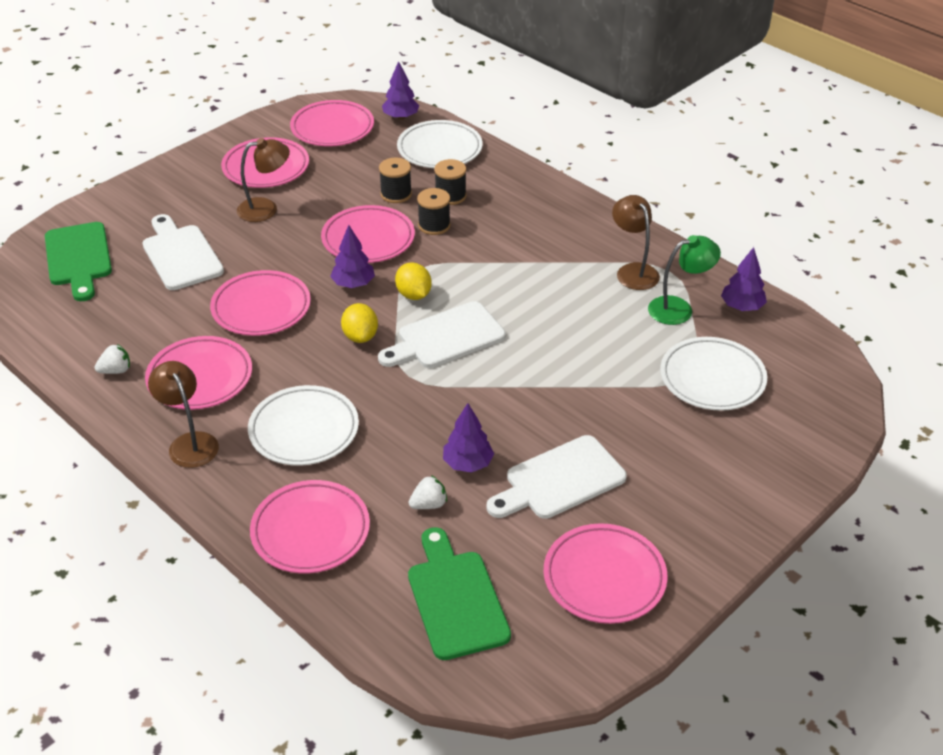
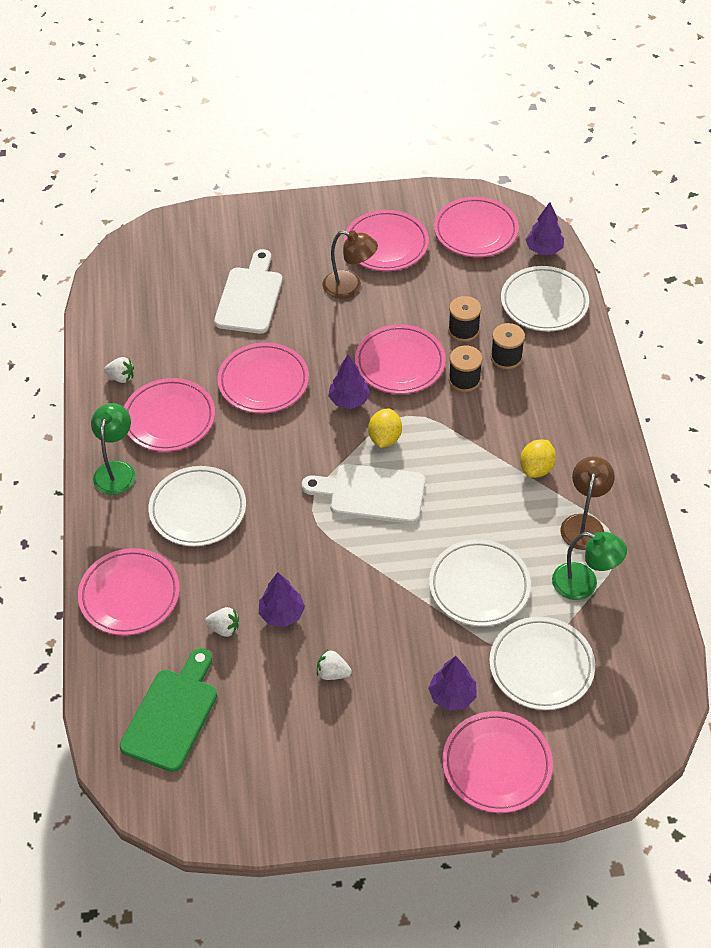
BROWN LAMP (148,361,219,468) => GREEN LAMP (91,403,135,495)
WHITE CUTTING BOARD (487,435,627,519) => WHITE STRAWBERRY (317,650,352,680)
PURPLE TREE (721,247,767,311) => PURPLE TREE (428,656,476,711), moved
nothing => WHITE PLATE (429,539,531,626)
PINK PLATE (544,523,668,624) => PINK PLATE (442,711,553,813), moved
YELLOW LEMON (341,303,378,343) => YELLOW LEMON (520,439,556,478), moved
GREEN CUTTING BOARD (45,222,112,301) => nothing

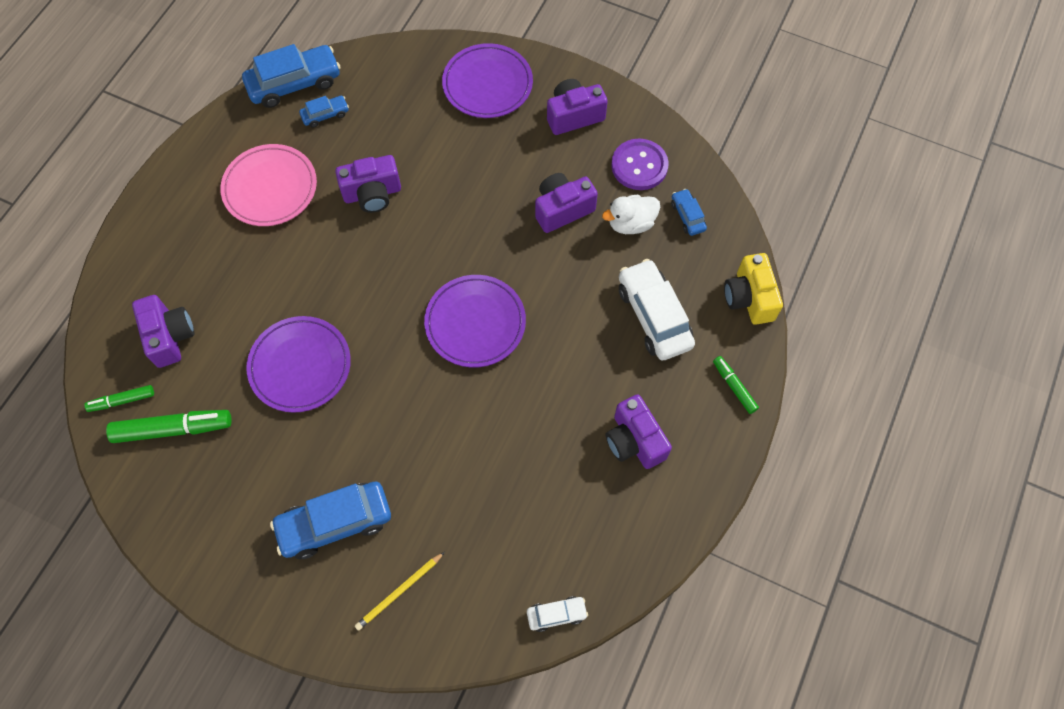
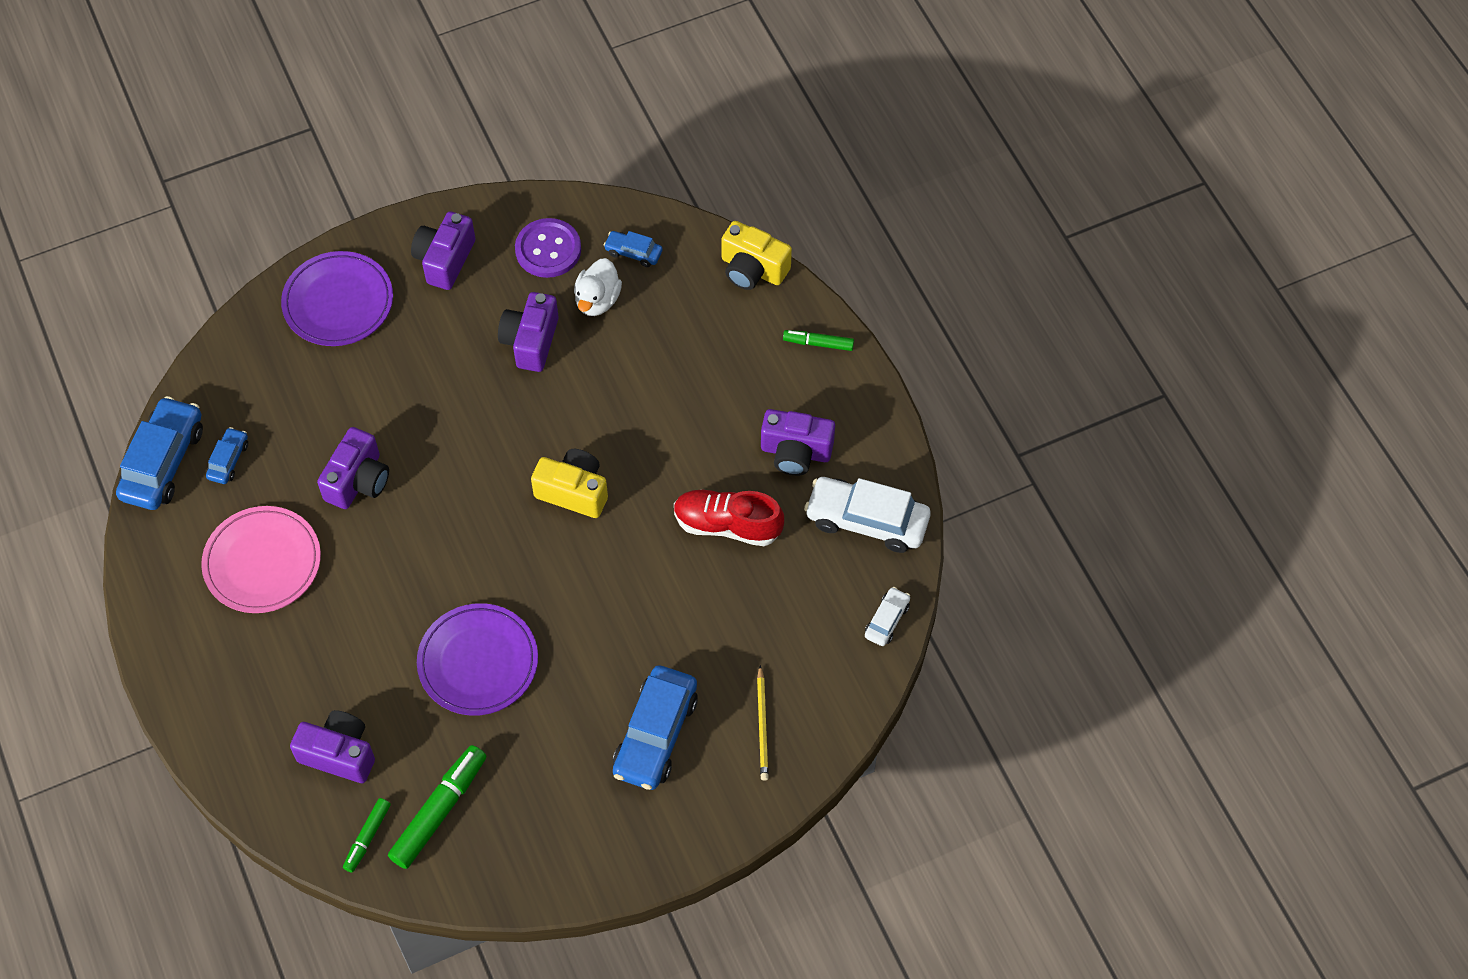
PURPLE PLATE (424,275,526,368) => YELLOW CAMERA (531,449,608,518)
nothing => RED SHOE (674,489,784,546)
WHITE CAR (619,259,695,361) => WHITE CAR (804,477,931,553), moved

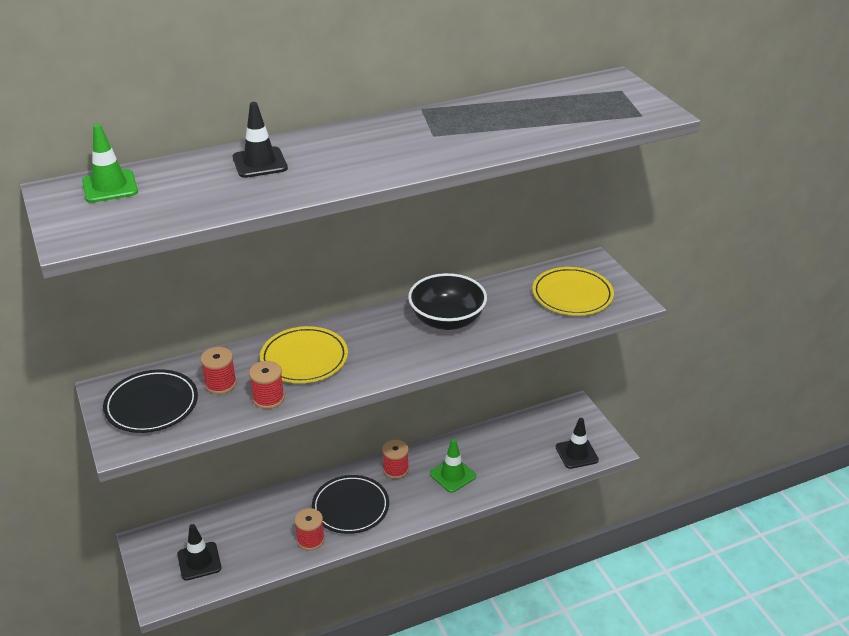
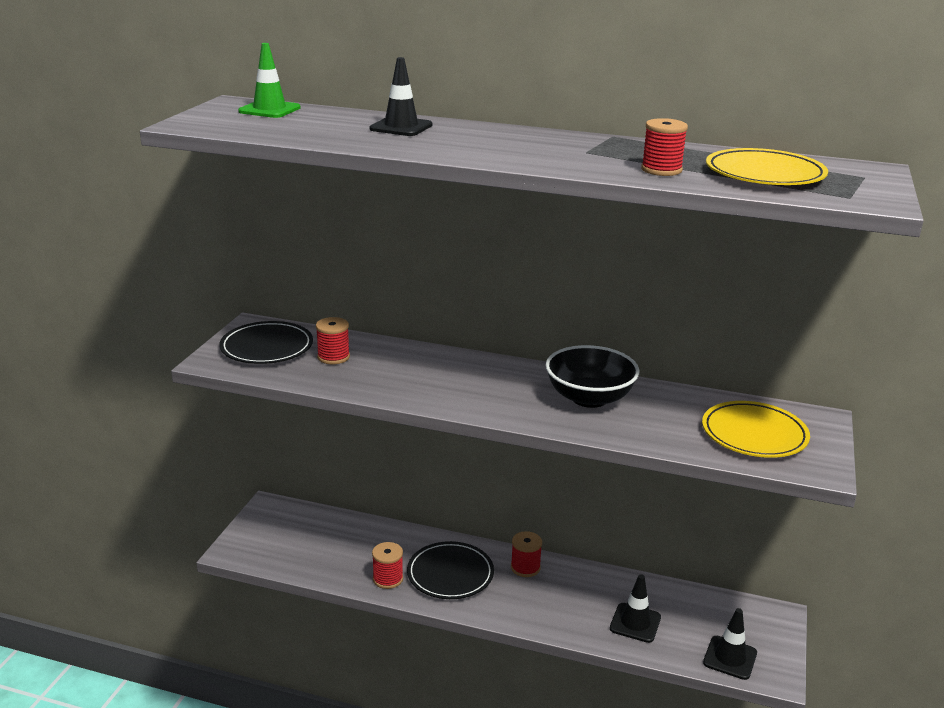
BLACK TRAFFIC CONE (177,524,221,581) => BLACK TRAFFIC CONE (610,574,661,643), moved
RED SPOOL (249,361,285,409) => RED SPOOL (641,118,688,176), moved
YELLOW PLATE (260,326,348,383) => YELLOW PLATE (706,148,828,185), moved
GREEN TRAFFIC CONE (430,439,476,493) => nothing

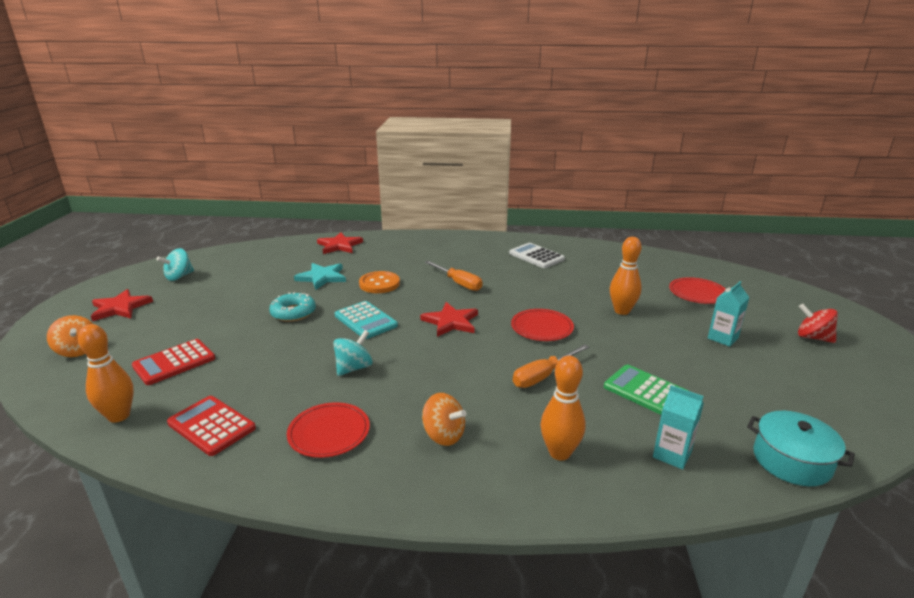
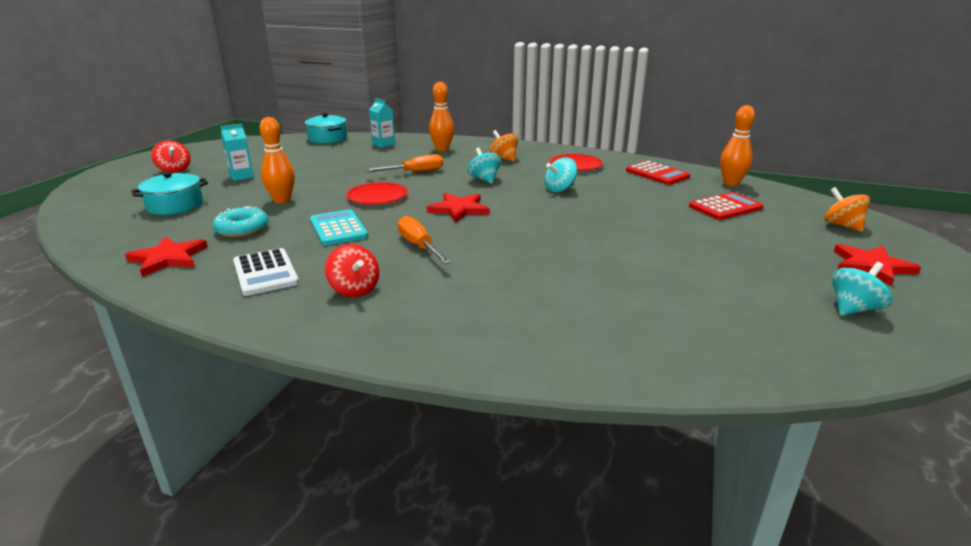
RED STAR (317,232,363,254) => RED STAR (125,236,208,277), moved
RED PLATE (669,277,725,304) => TURQUOISE POT (132,172,208,215)
TURQUOISE DONUT (269,292,316,322) => TURQUOISE DONUT (213,206,269,237), moved
TURQUOISE CALCULATOR (335,301,398,339) => TURQUOISE CALCULATOR (310,209,368,245), moved
nothing => RED SPINNING TOP (325,244,379,297)
nothing => TURQUOISE SPINNING TOP (467,147,501,184)
TURQUOISE STAR (294,263,346,290) => nothing
ORANGE BUTTON (359,271,400,293) => nothing
GREEN CALCULATOR (604,365,689,415) => nothing

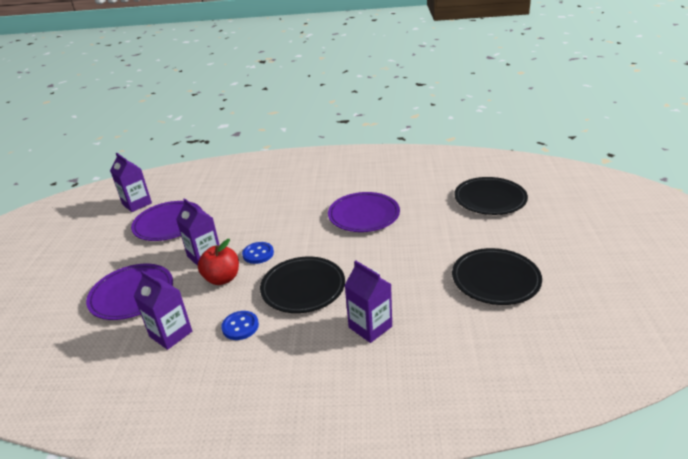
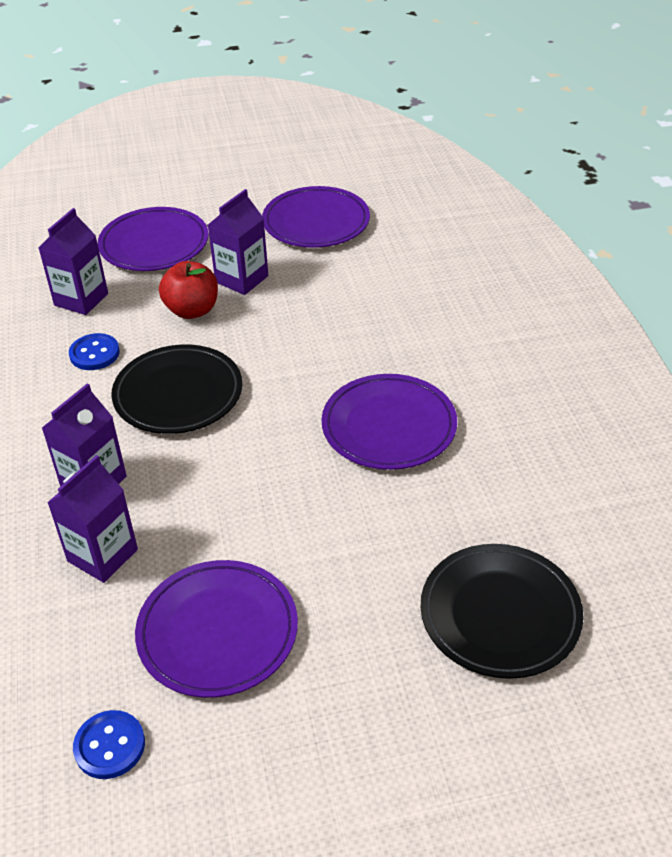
PURPLE CARTON (110,153,152,212) => PURPLE CARTON (47,455,138,583), moved
BLUE BUTTON (242,242,274,264) => BLUE BUTTON (73,710,145,779), moved
BLACK PLATE (452,248,542,305) => PURPLE PLATE (135,560,298,698)

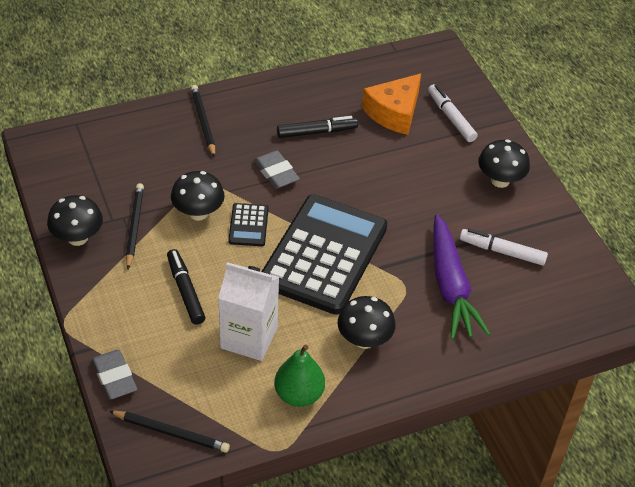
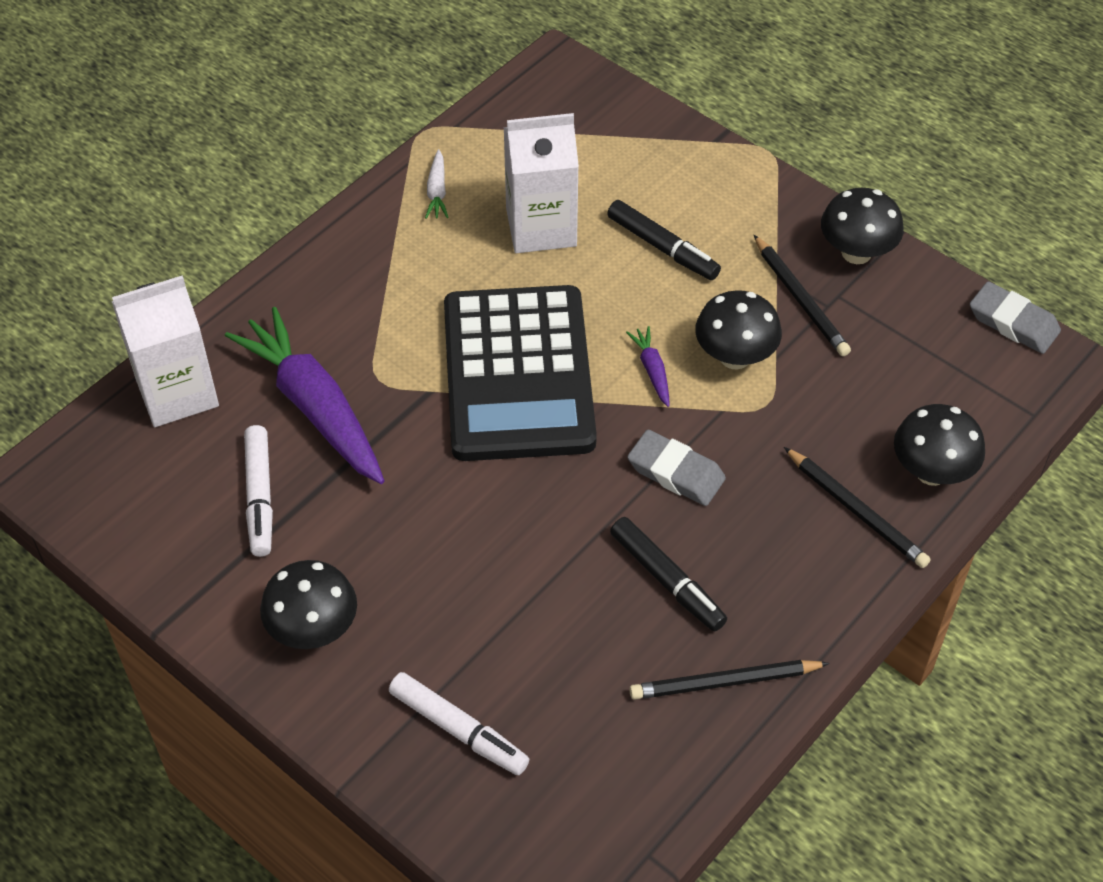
nothing => WHITE CARTON (111,276,219,427)
WHITE MARKER (460,229,548,266) => WHITE MARKER (244,425,273,557), 90 degrees clockwise
GREEN PEAR (274,345,325,407) => WHITE CARROT (425,149,449,219)
BLACK MARKER (277,116,358,138) => BLACK MARKER (610,517,727,631), 90 degrees counterclockwise
BLACK CALCULATOR (228,203,269,246) => PURPLE CARROT (626,326,670,407)
BLACK PENCIL (109,411,230,453) => BLACK PENCIL (629,660,830,700), moved
BLACK MUSHROOM (338,296,396,349) => BLACK MUSHROOM (894,404,985,486), moved
GREY ERASER (92,350,137,399) => GREY ERASER (970,281,1061,354), moved
ORANGE CHEESE (362,74,421,135) => nothing

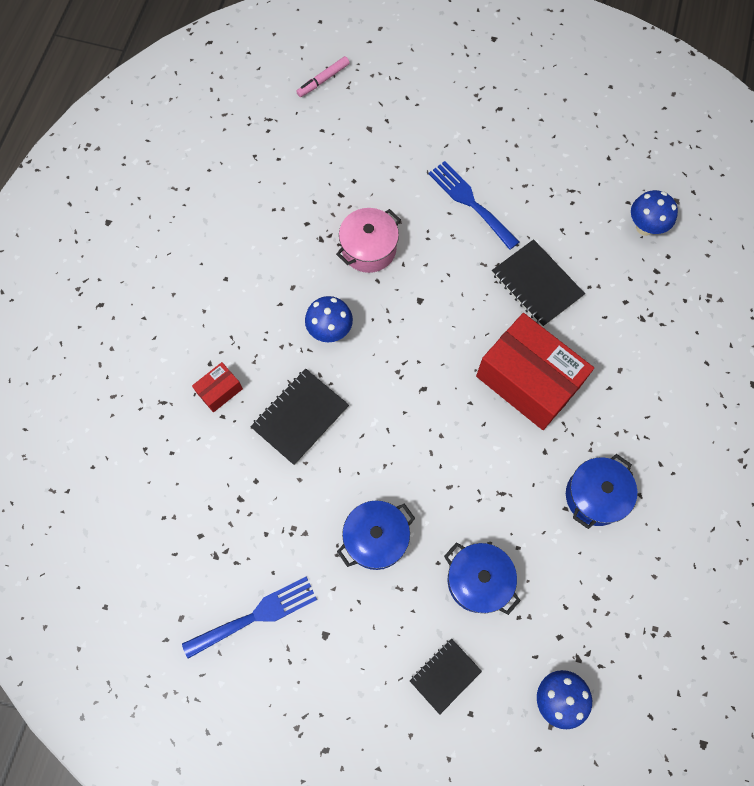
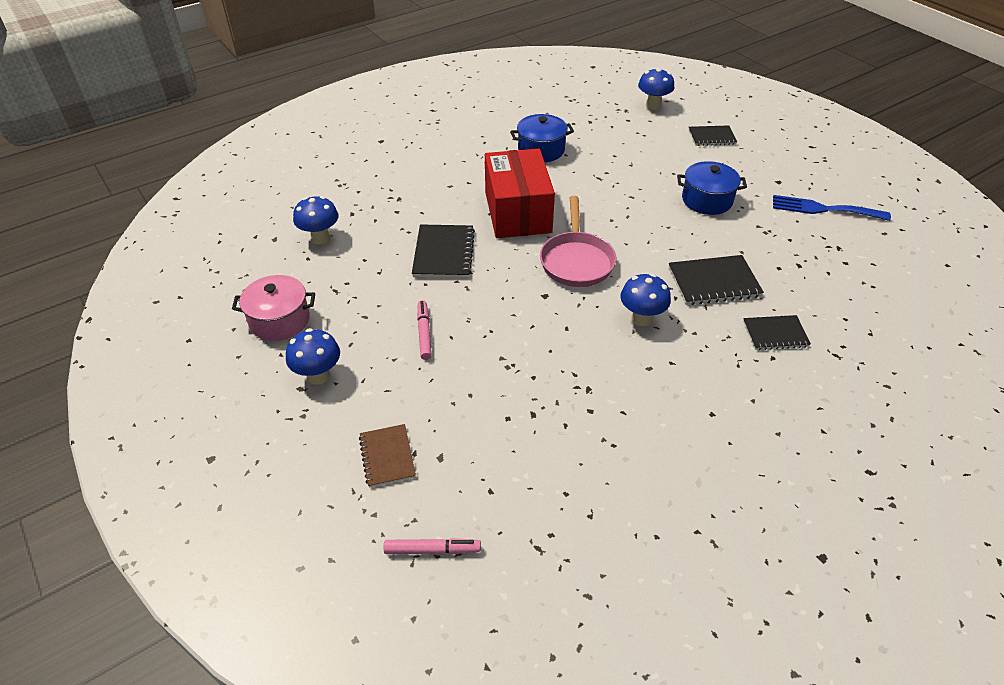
PINK POT (336,208,401,273) => PINK POT (232,275,315,341), moved
nothing => BLUE MUSHROOM (286,328,340,385)
nothing => BROWN NOTEBOOK (359,424,416,488)
BLUE FORK (428,161,519,250) => PINK MARKER (417,300,432,360)
nothing => PINK PAN (540,196,616,287)
RED BOX (192,362,243,412) => BLACK NOTEBOOK (743,315,811,350)
BLUE POT (444,543,521,615) => nothing

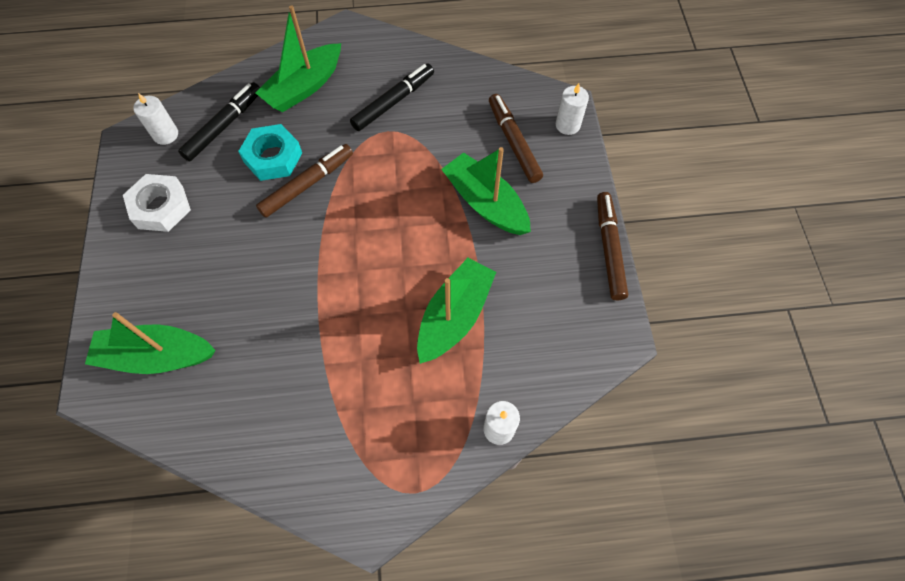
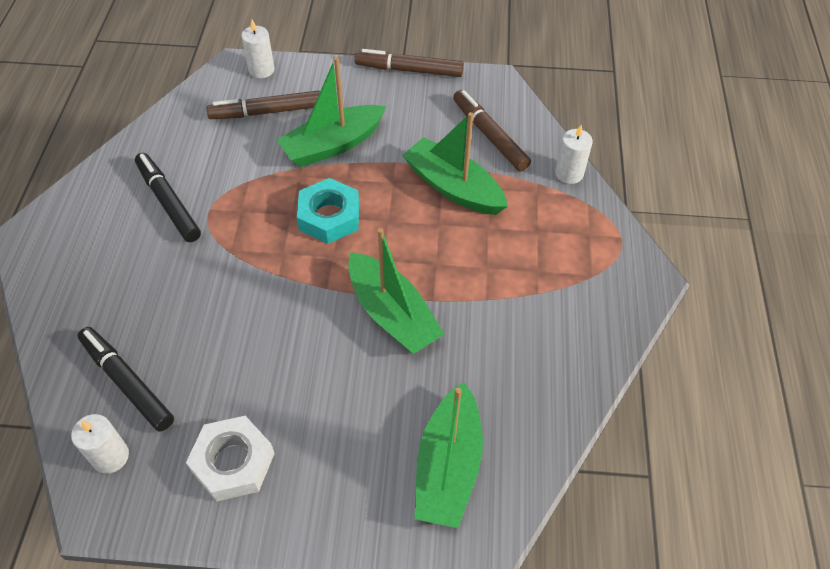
TURQUOISE NUT (238,124,302,181) => TURQUOISE NUT (297,178,359,244), moved
GREEN BOAT (255,5,341,112) => GREEN BOAT (348,228,444,354), moved
BROWN MARKER (256,144,353,218) => BROWN MARKER (453,90,531,171), moved

